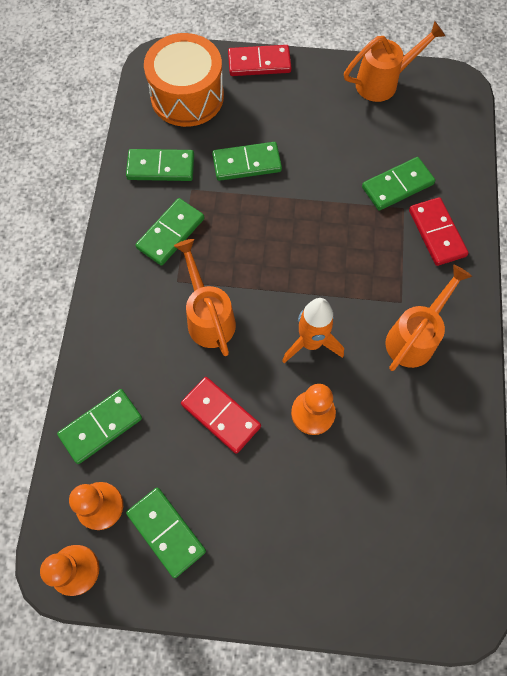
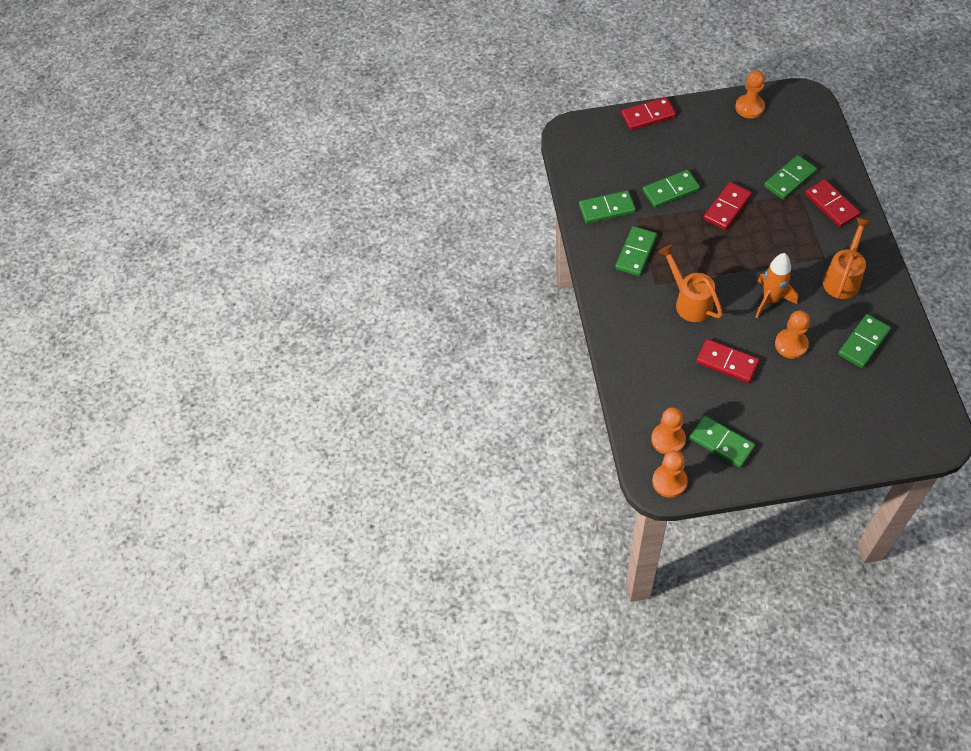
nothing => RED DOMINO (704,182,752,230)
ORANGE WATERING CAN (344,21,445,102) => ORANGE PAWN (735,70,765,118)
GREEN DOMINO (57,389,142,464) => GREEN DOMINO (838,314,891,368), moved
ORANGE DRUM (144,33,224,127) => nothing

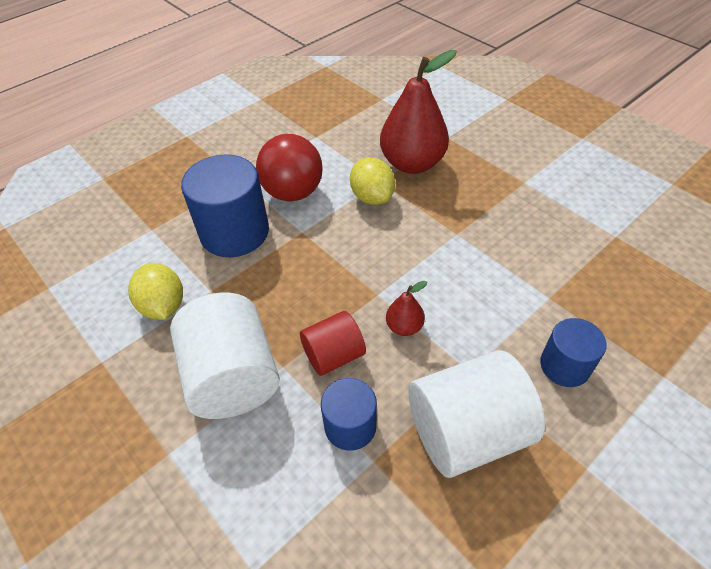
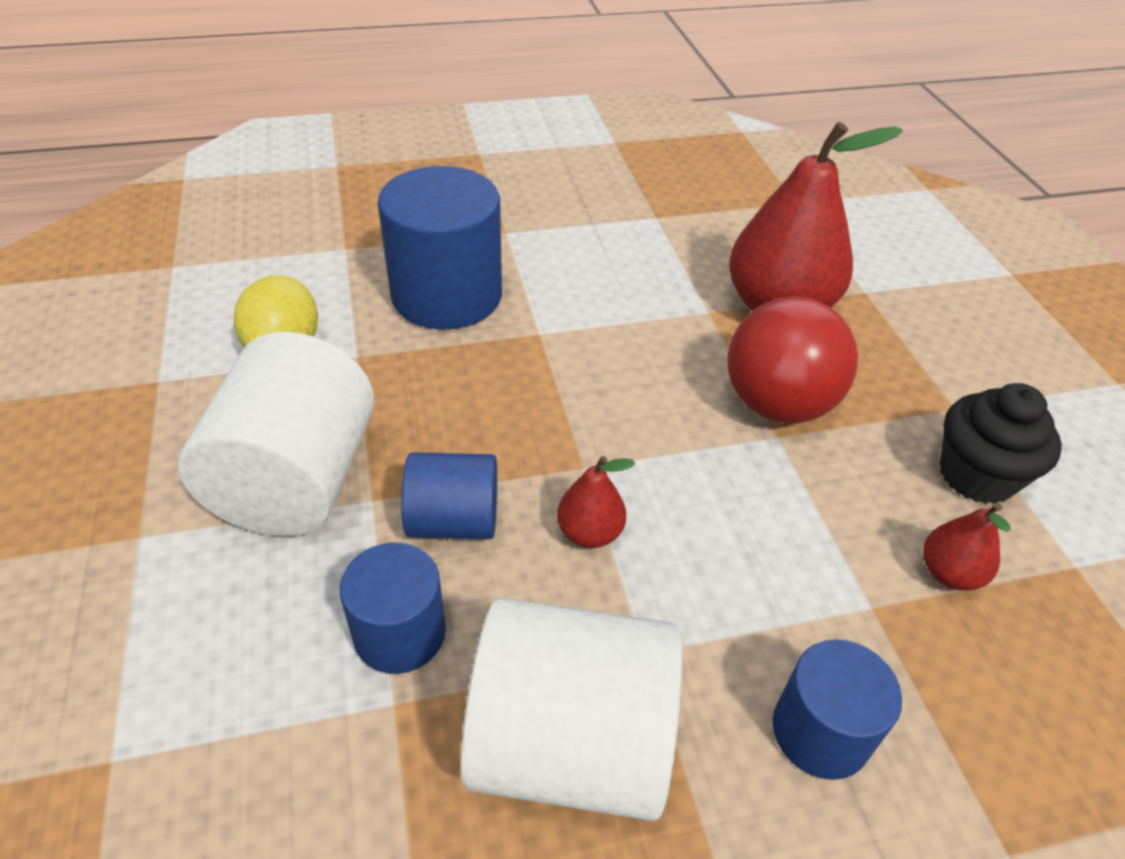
RED CYLINDER (300,311,366,376) => BLUE CYLINDER (401,452,497,539)
RED BALL (256,134,322,201) => RED BALL (728,296,858,423), moved
nothing => RED PEAR (923,503,1011,591)
nothing => BLACK CUPCAKE (940,383,1062,504)
YELLOW LEMON (350,157,395,205) => nothing

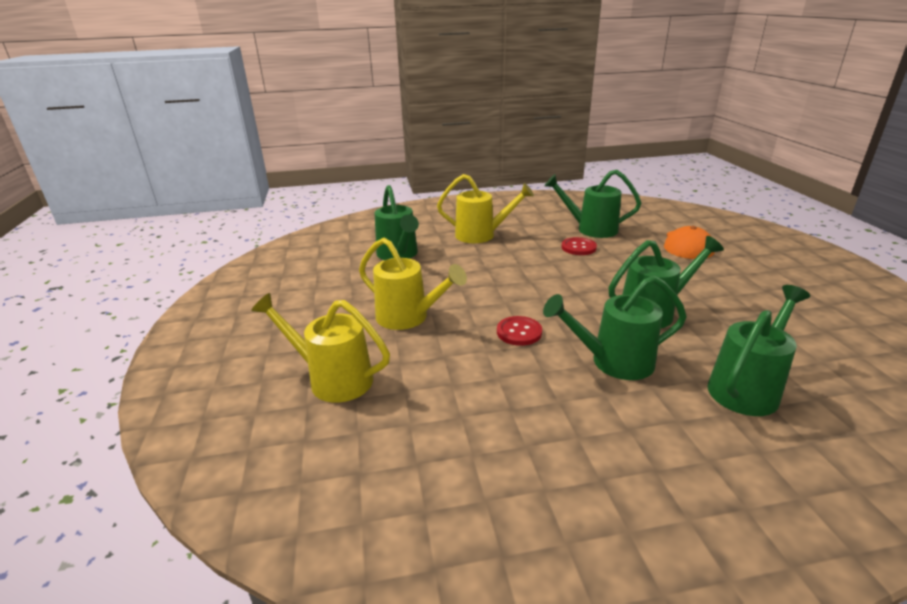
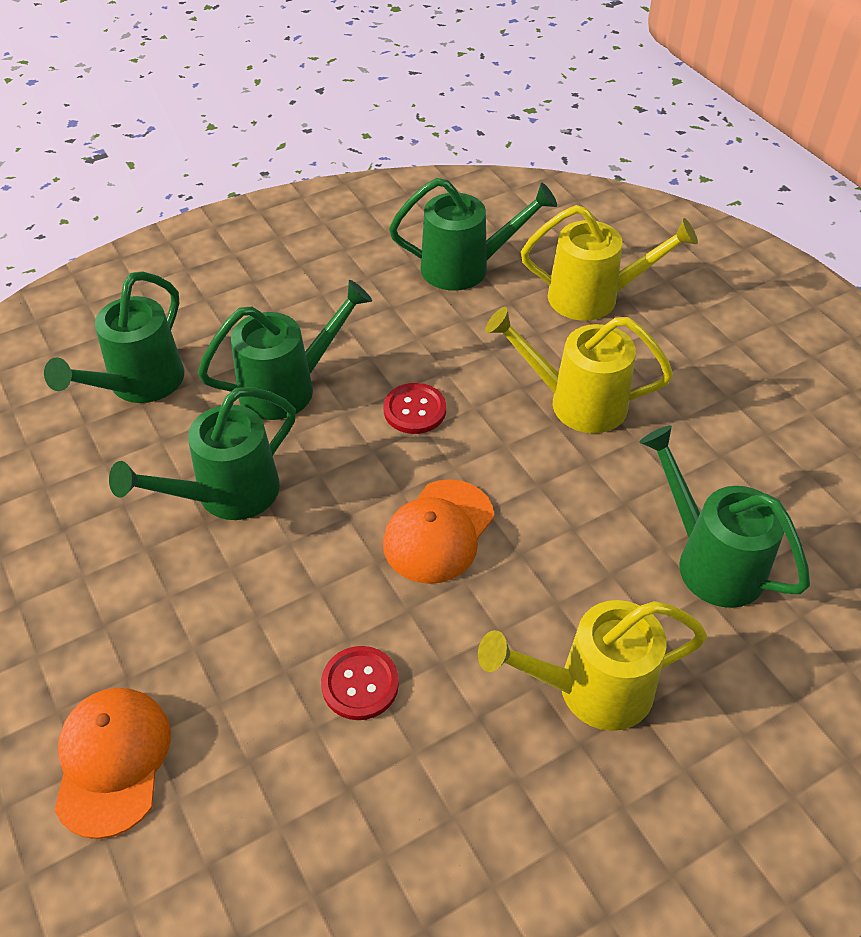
nothing => ORANGE CAP (383,479,494,584)
GREEN WATERING CAN (544,170,641,238) => GREEN WATERING CAN (389,178,557,291), moved

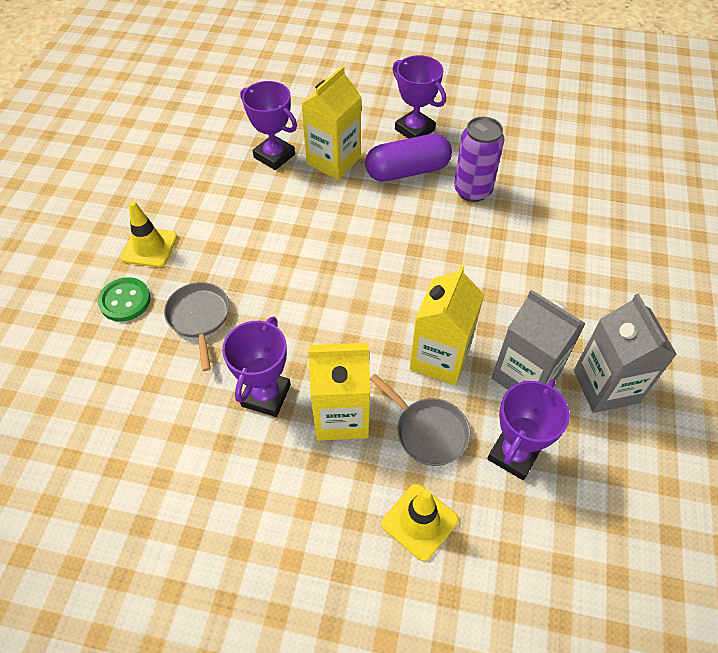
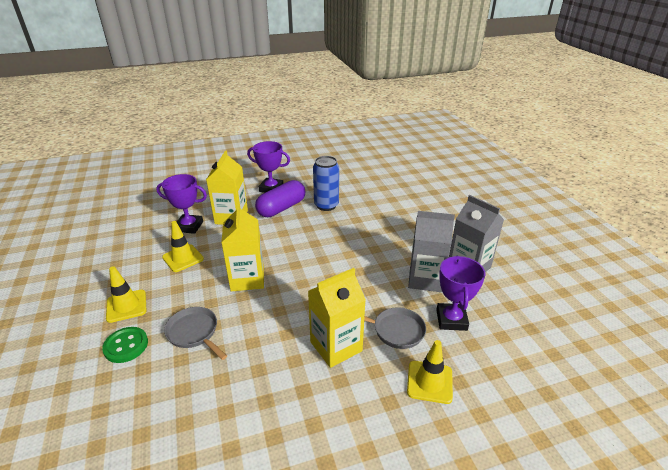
nothing => YELLOW TRAFFIC CONE (162,221,204,272)
YELLOW CARTON (409,265,484,386) => YELLOW CARTON (221,203,264,291), moved
PURPLE CAN (454,117,505,202) => BLUE CAN (313,156,339,211)
PURPLE TROPHY (222,317,291,417) => nothing

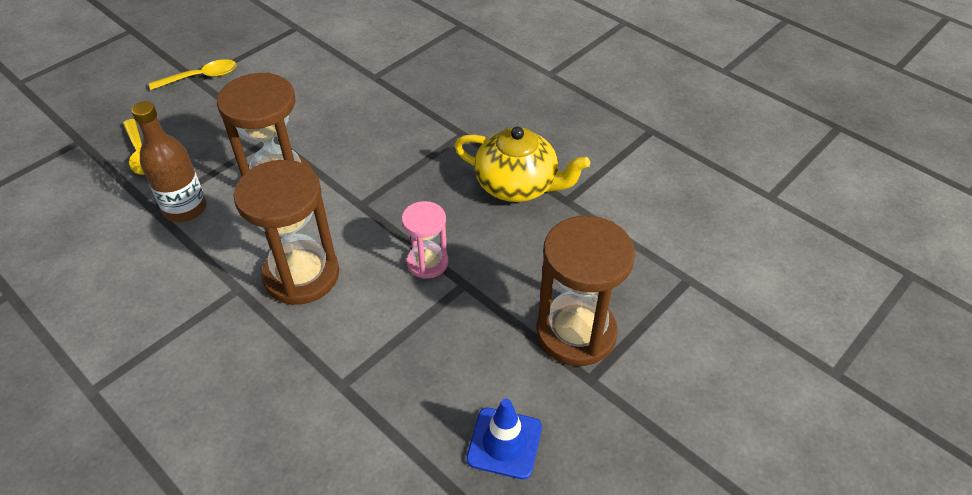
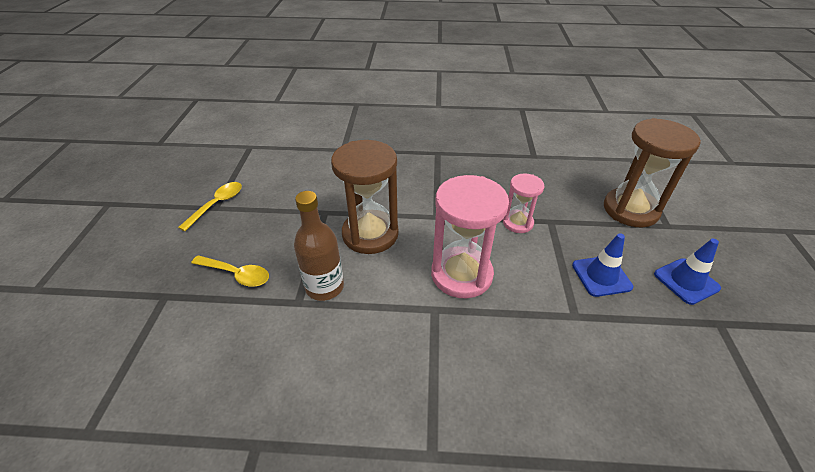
BROWN HOURGLASS (234,160,339,305) => PINK HOURGLASS (431,175,509,298)
nothing => BLUE TRAFFIC CONE (572,233,633,297)
YELLOW TEAPOT (454,126,590,202) => nothing

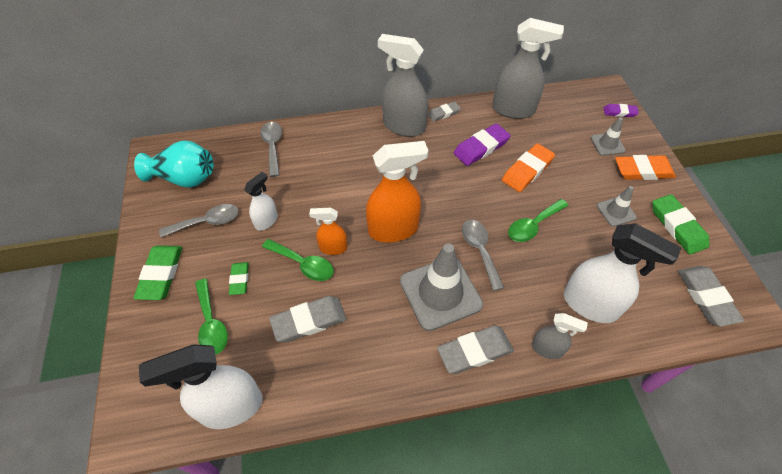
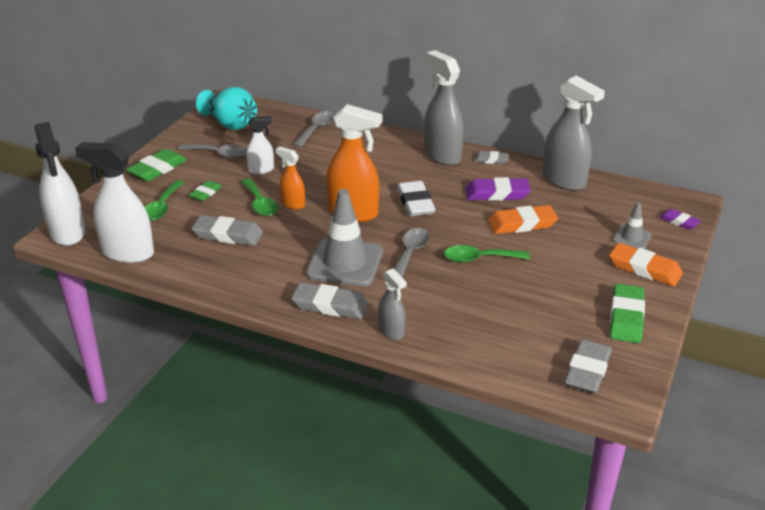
WHITE SPRAY BOTTLE (564,223,682,323) => WHITE SPRAY BOTTLE (34,122,85,246), moved
nothing => WHITE ERASER (397,181,436,216)
GREY TRAFFIC CONE (597,186,637,227) => nothing

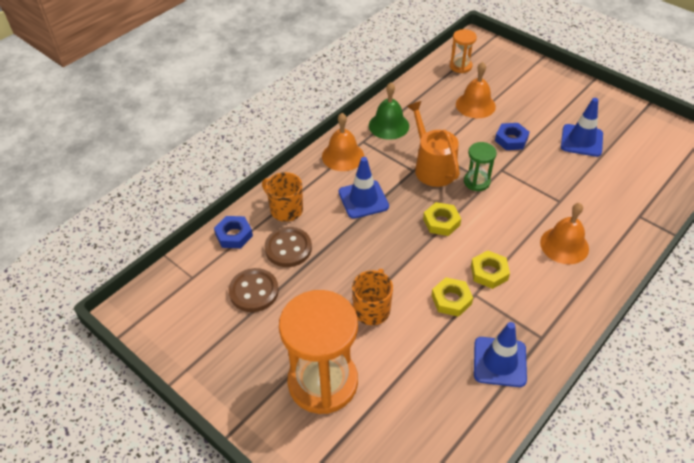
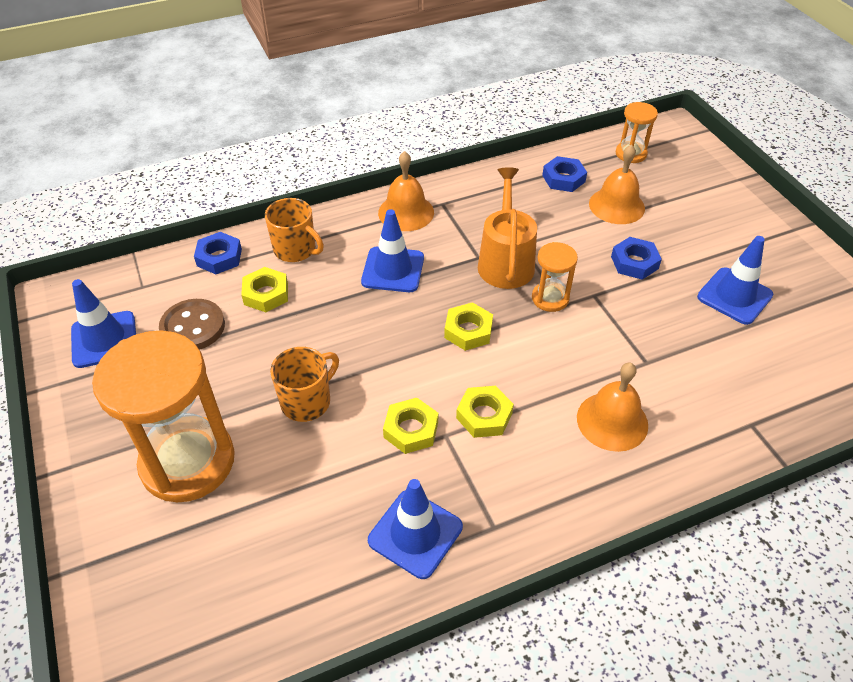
nothing => BLUE TRAFFIC CONE (71,279,136,368)
BROWN BUTTON (264,227,312,267) => YELLOW NUT (241,267,288,312)
ORANGE MUG (262,172,303,222) => ORANGE MUG (265,198,324,262), 150 degrees clockwise
GREEN HOURGLASS (464,142,497,191) => ORANGE HOURGLASS (532,242,578,312)
nothing => BLUE NUT (542,156,587,192)
GREEN BELL (369,82,409,140) => nothing

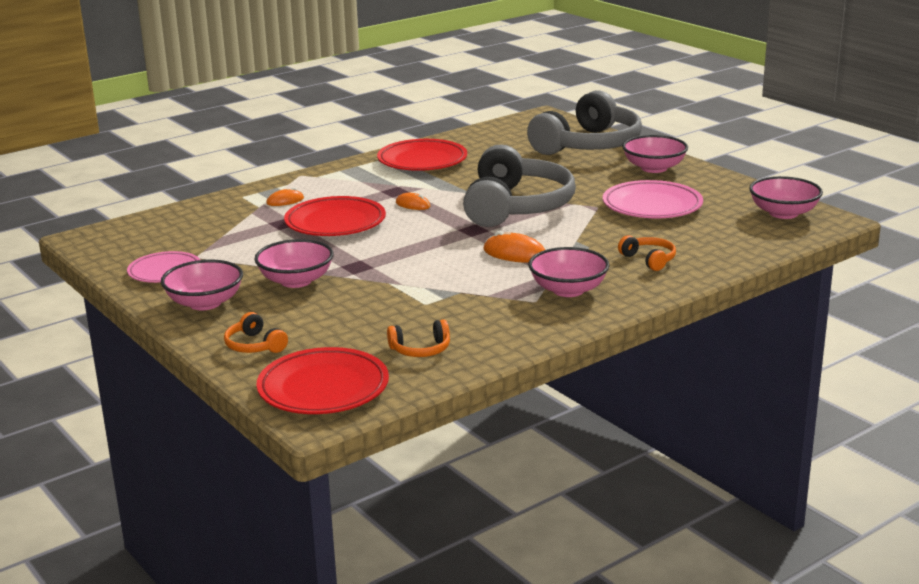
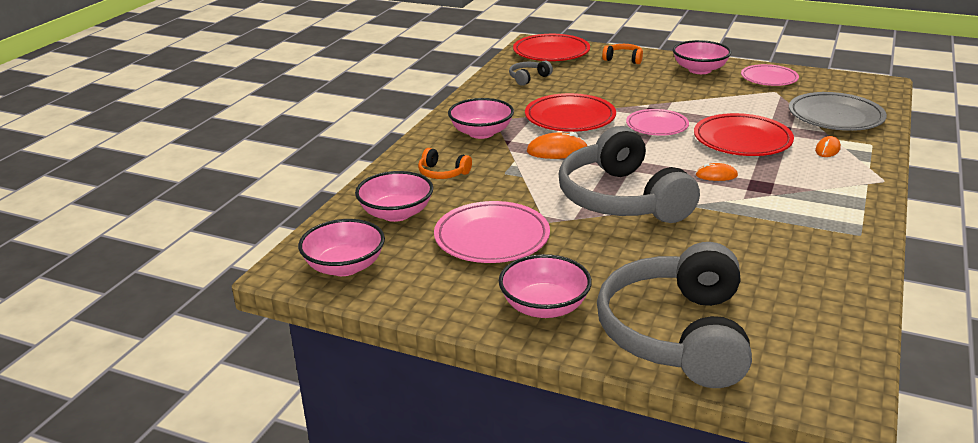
PINK BOWL (254,239,334,288) => PINK BOWL (355,171,433,222), moved
ORANGE HEADPHONES (387,319,450,357) => GREY HEADPHONES (509,61,553,86)
RED PLATE (377,139,467,171) => RED PLATE (525,93,616,132), moved
nothing => PINK PLATE (626,109,689,136)
nothing => GREY PLATE (789,92,887,131)

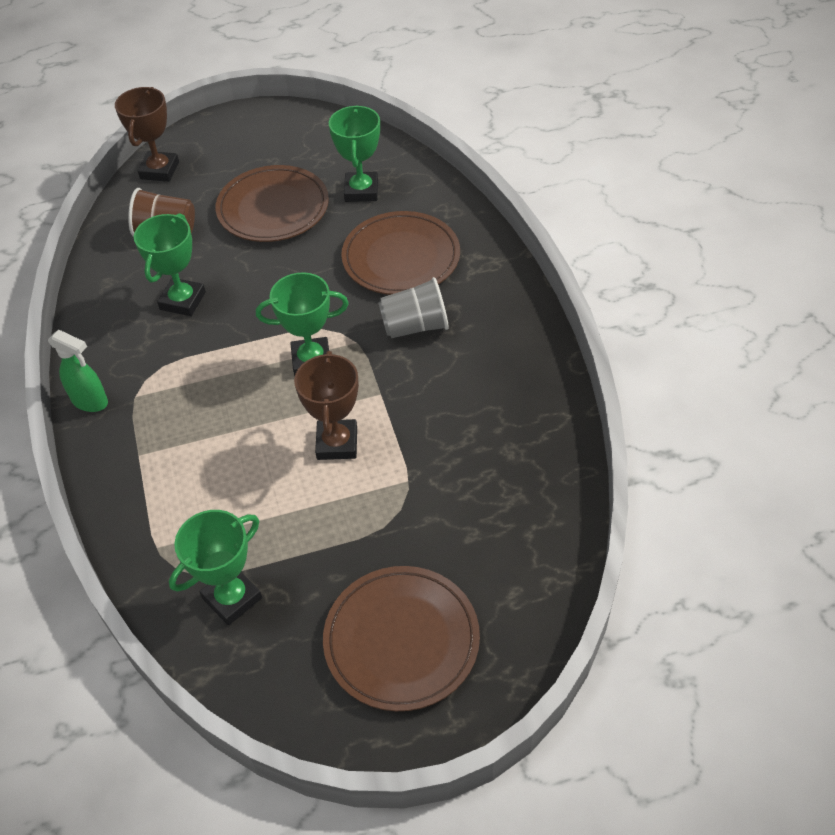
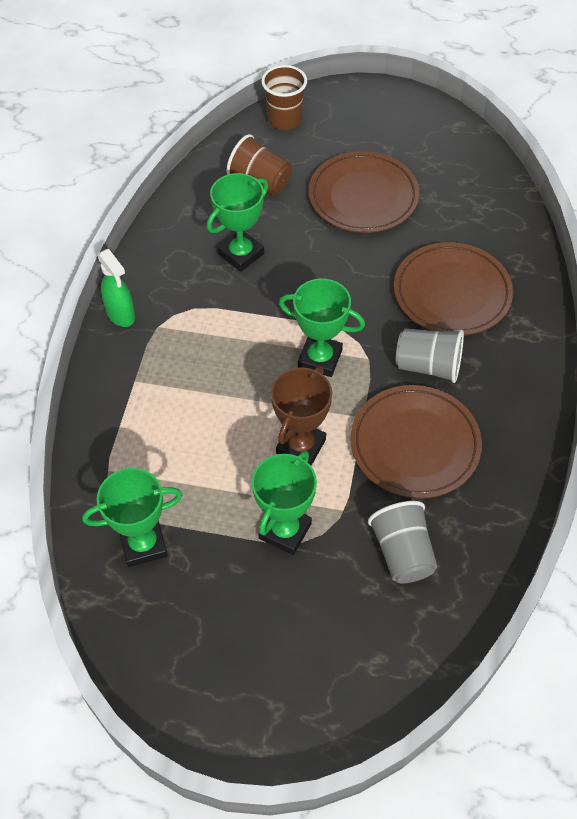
GREEN TROPHY (329,105,380,202) => GREEN TROPHY (252,451,317,555), moved
BROWN TROPHY (115,87,179,182) => BROWN CUP (261,65,307,130)
BROWN PLATE (323,566,480,711) => BROWN PLATE (350,385,482,499), moved
nothing => GREY CUP (368,501,438,583)

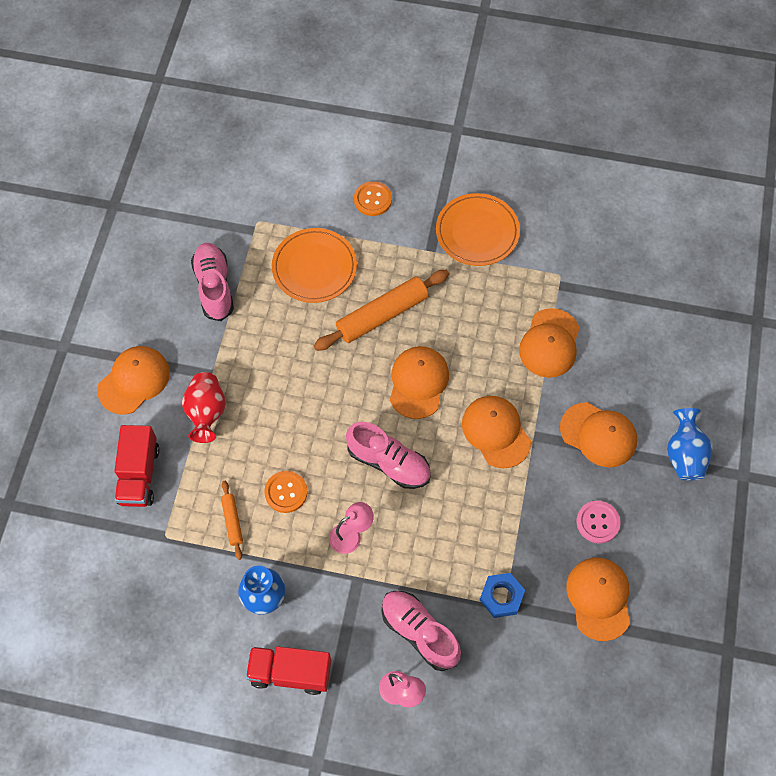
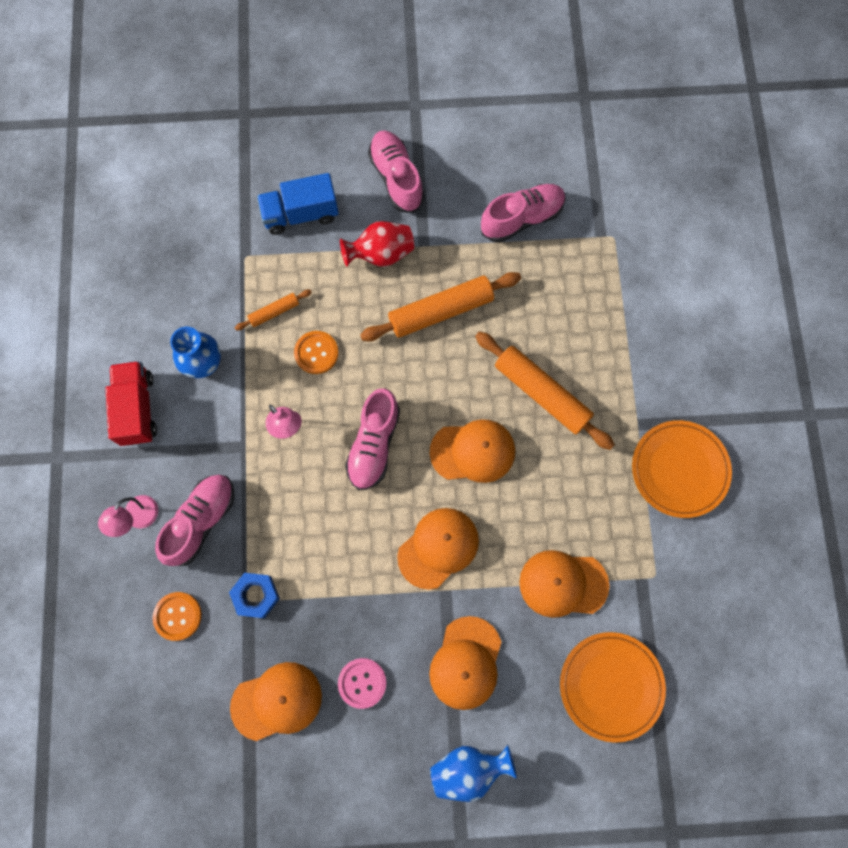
ORANGE BUTTON (354,181,392,216) => ORANGE BUTTON (153,592,202,641), moved
RED TRUCK (115,425,160,507) => BLUE TRUCK (257,173,339,235)
nothing => ORANGE ROLLING PIN (360,272,521,342)
ORANGE CAP (97,346,170,414) => PINK SHOE (368,130,424,213)
ORANGE PLATE (272,228,357,303) => ORANGE PLATE (560,632,666,743), moved

